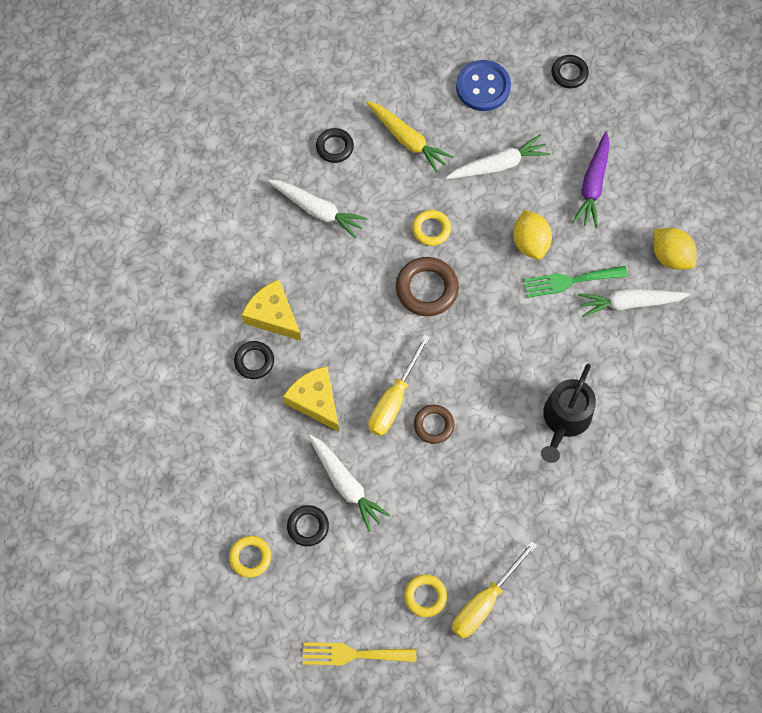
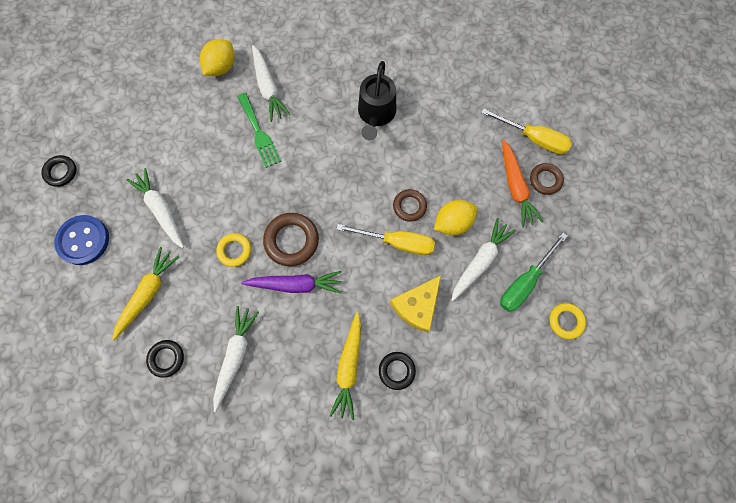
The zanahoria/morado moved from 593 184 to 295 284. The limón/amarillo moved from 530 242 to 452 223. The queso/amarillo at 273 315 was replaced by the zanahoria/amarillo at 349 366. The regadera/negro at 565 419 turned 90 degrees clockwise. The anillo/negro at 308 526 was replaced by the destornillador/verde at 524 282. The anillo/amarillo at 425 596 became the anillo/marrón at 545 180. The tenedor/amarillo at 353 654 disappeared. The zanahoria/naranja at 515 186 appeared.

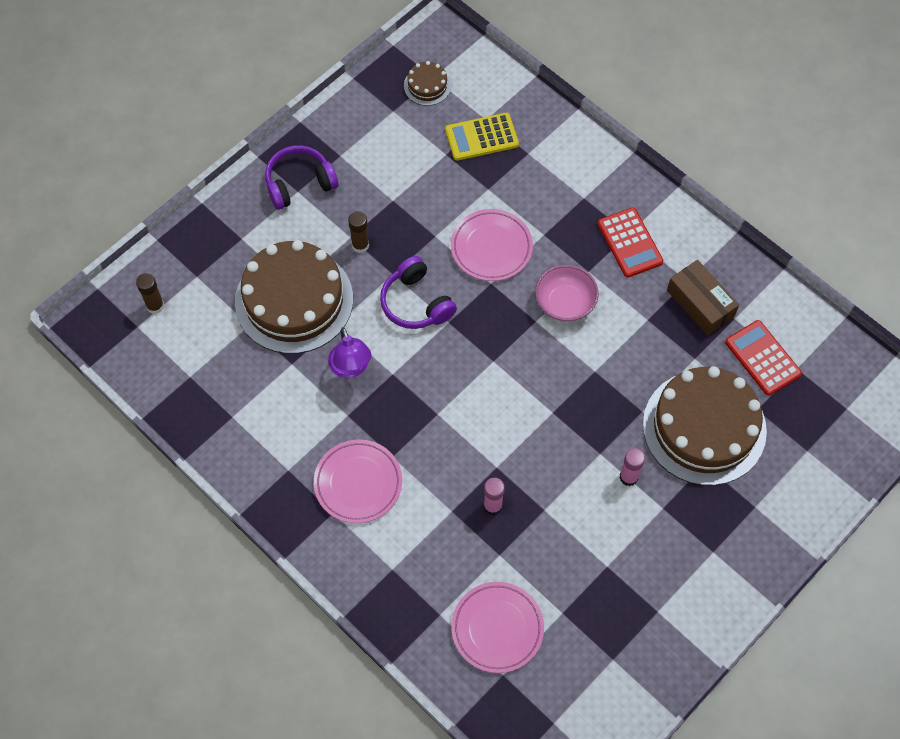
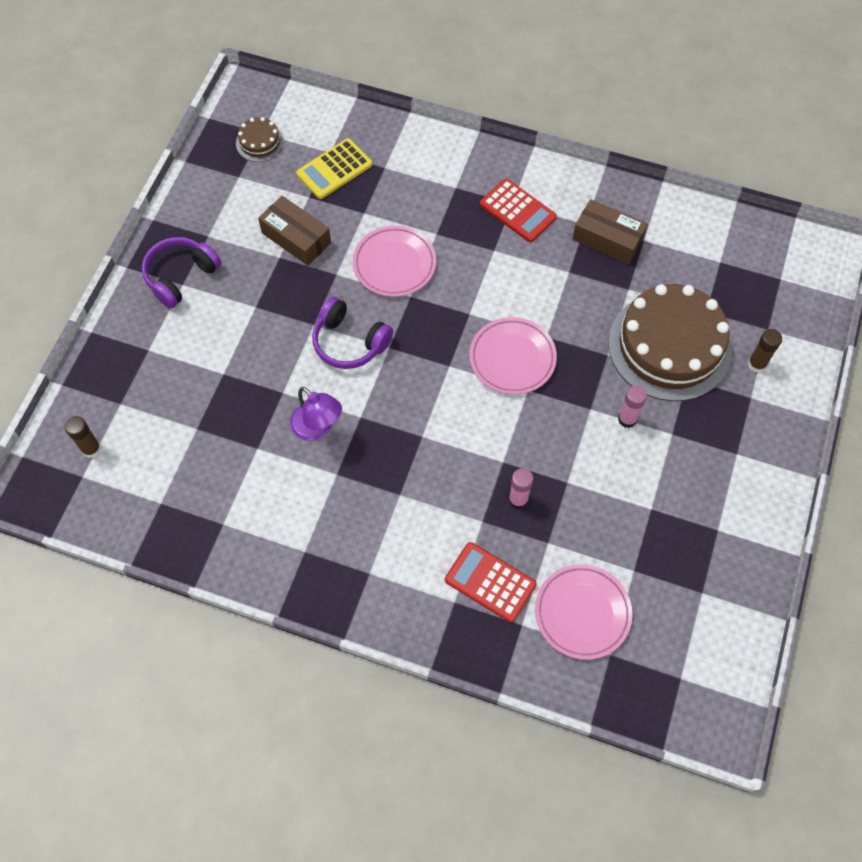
The barra de pegamento/marrón moved from 360 245 to 756 364. The tarta/marrón at 294 300 disappeared. The cuenco/rosa at 565 303 disappeared. The calculadora/rojo moved from 762 358 to 490 582. The plato/rosa moved from 358 483 to 512 358. The caja/marrón at 296 238 appeared.

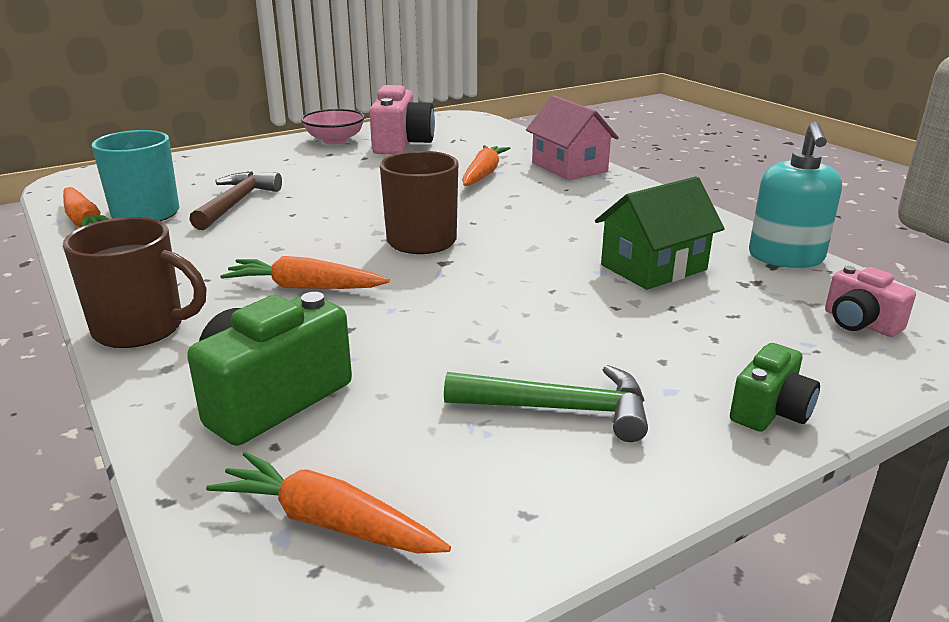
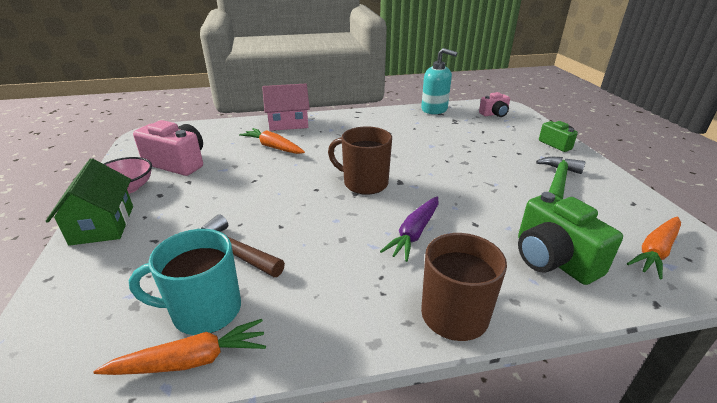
The casa/verde moved from 653 267 to 102 225. The zanahoria/naranja at 304 287 became the zanahoria/morado at 414 233.

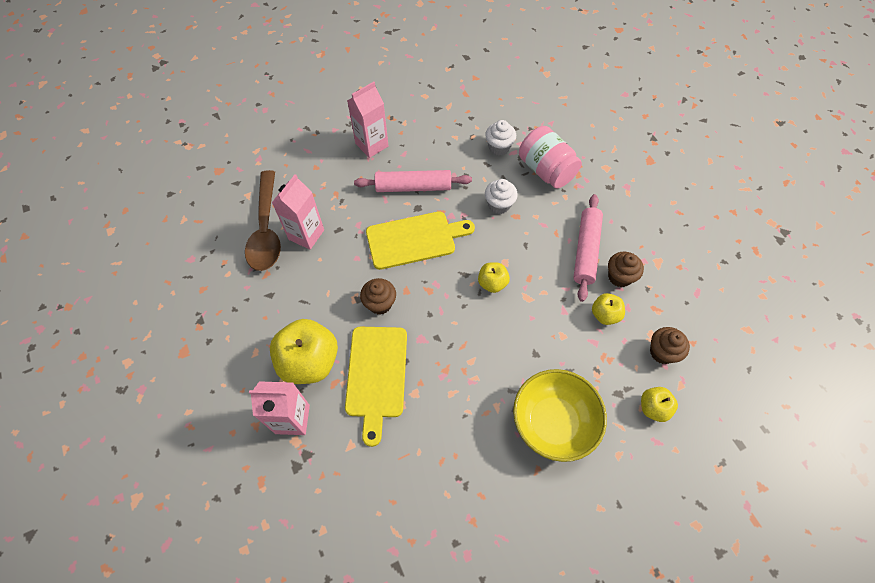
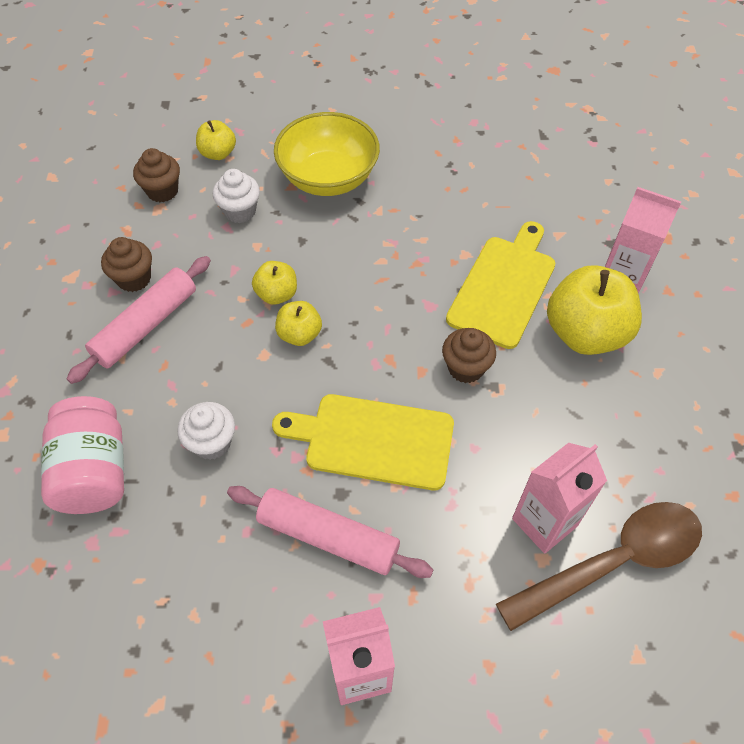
The magdalena/blanco moved from 499 147 to 240 211. The cuchara/marrón at 266 229 turned 45 degrees clockwise. The manzana/amarillo moved from 605 315 to 277 294.

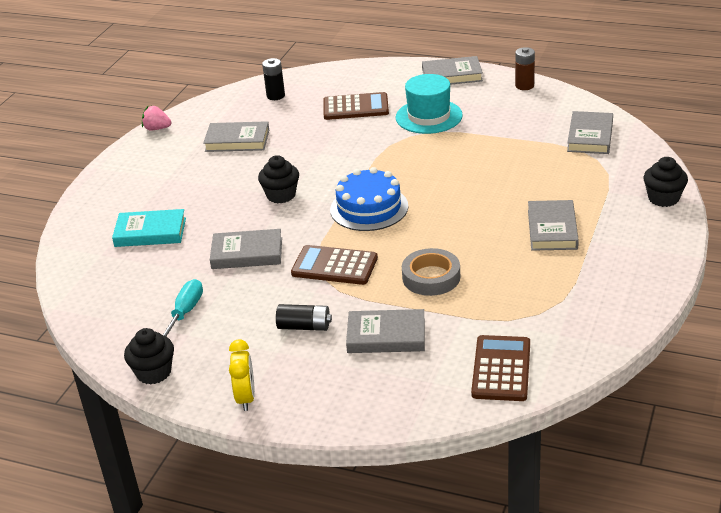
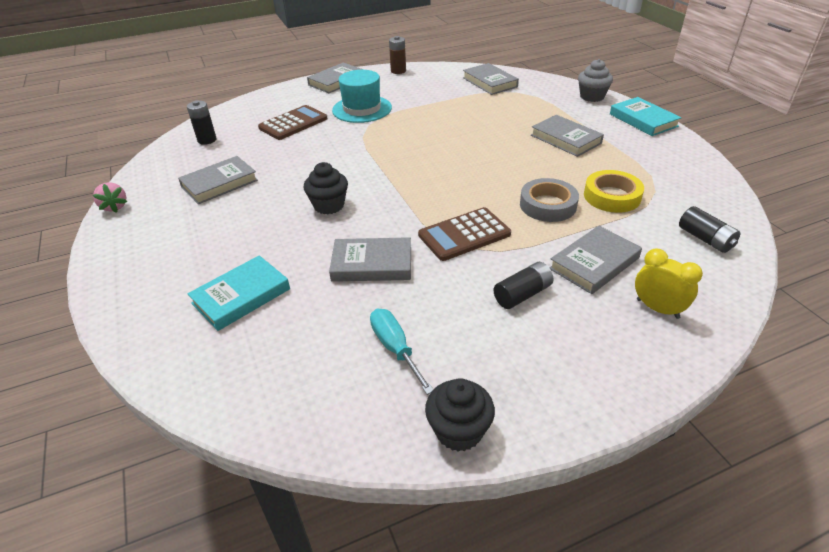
The fresa/rosa at 157 129 turned 90 degrees counterclockwise. The magdalena/negro at 663 198 became the magdalena/gris at 592 97. The tarta/azul at 369 208 disappeared. The libro/gris at 247 253 turned 45 degrees clockwise. The calculadora/marrón at 501 369 was replaced by the pila/negro at 705 239. The despertador/amarillo moved from 246 398 to 657 308. The libro/turquesa at 643 120 appeared. The cinta adhesiva/amarillo at 612 196 appeared.

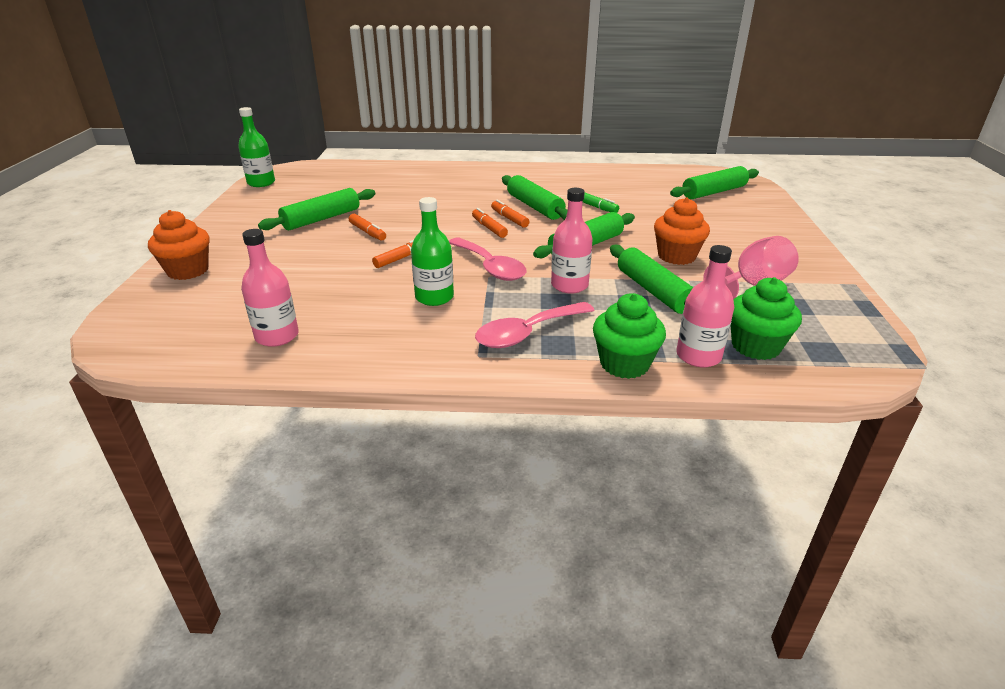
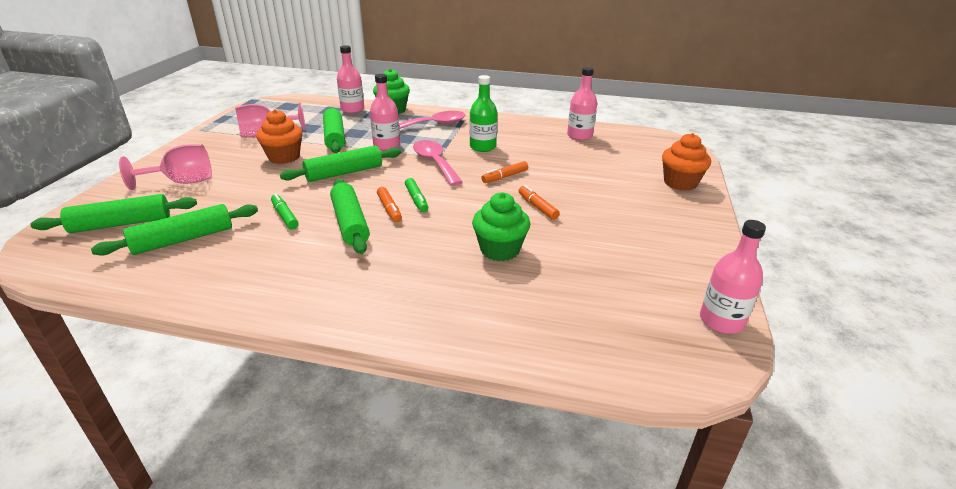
The botella/verde at 261 183 became the botella/rosa at 721 321. The rodillo/verde moved from 321 219 to 183 239. The rotulador/naranja at 489 228 became the rotulador/verde at 416 199. The magdalena/verde moved from 755 346 to 500 250. The copa/rosa at 182 182 appeared.

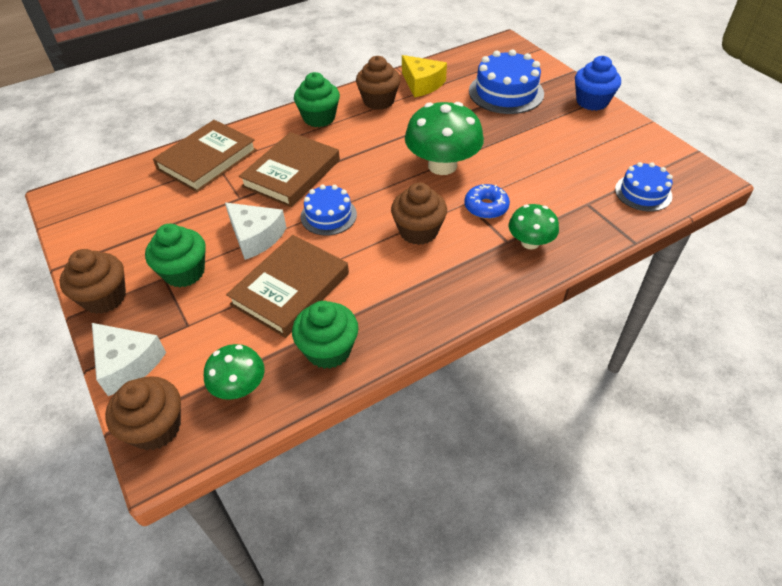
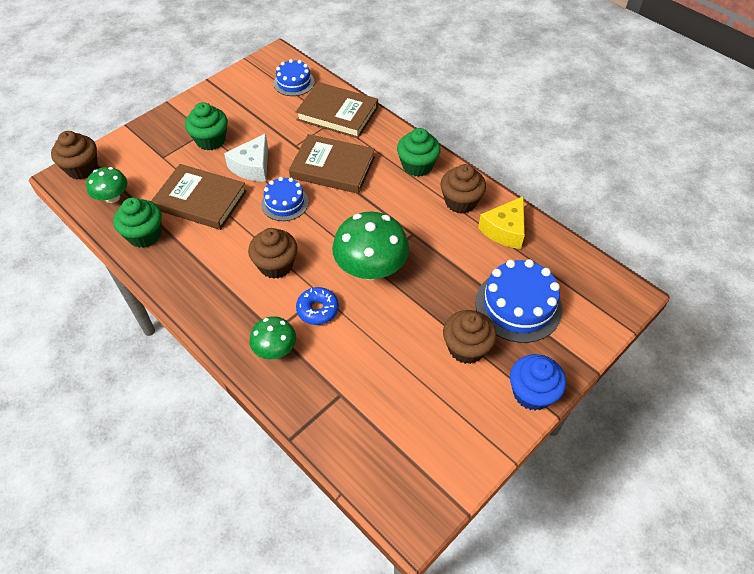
The tarta/azul moved from 643 192 to 294 82. The magdalena/marrón moved from 104 297 to 466 348. The queso/blanco at 127 364 disappeared.

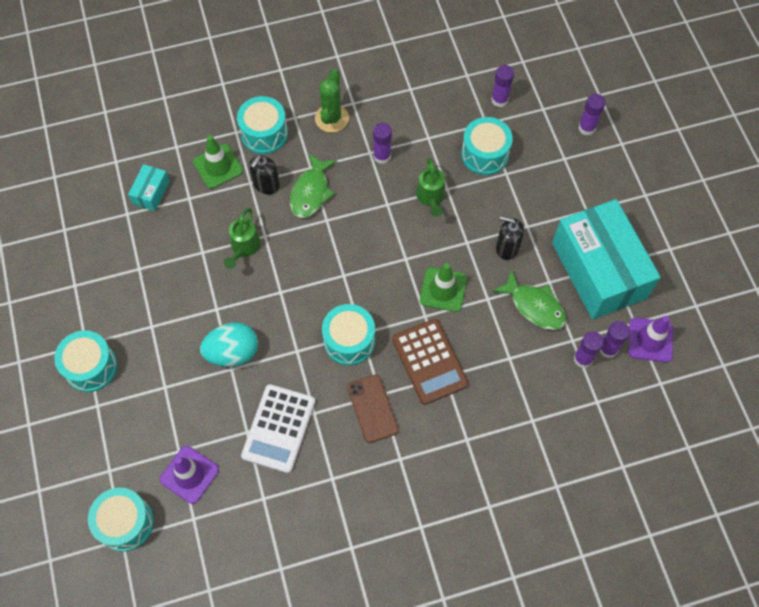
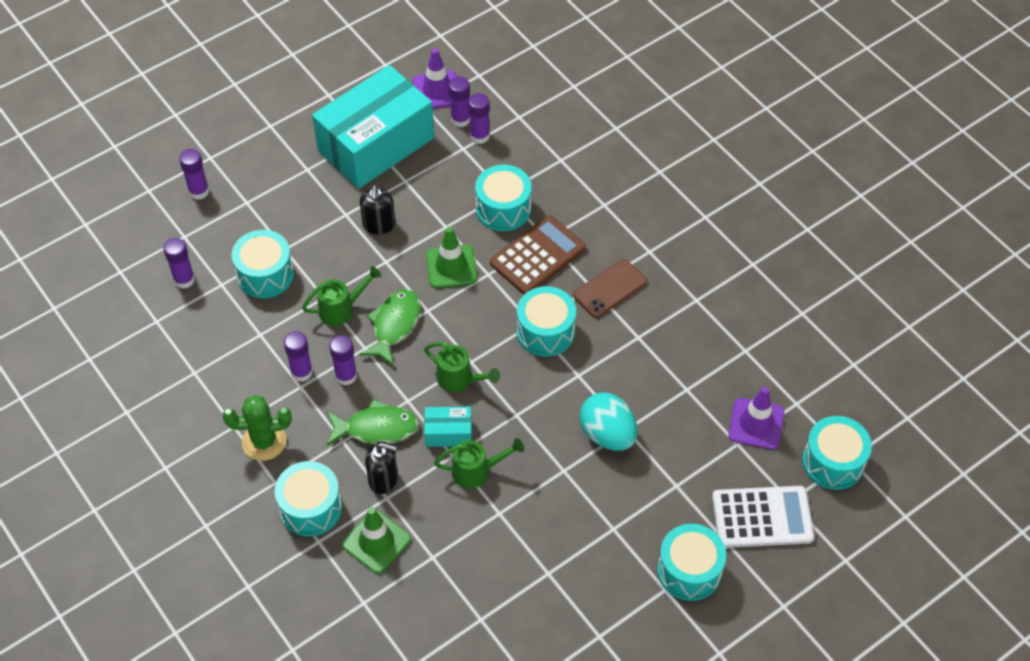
The caja/turquesa moved from 151 193 to 448 433. The pez/verde moved from 534 306 to 394 325. The calculadora/blanco moved from 278 428 to 762 517. The tambor/turquesa at 503 209 appeared. The barra de pegamento/morado at 346 376 appeared. The regadera/verde at 459 379 appeared.

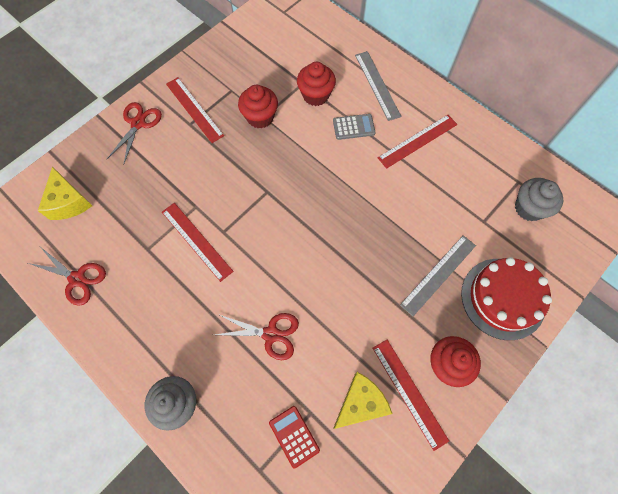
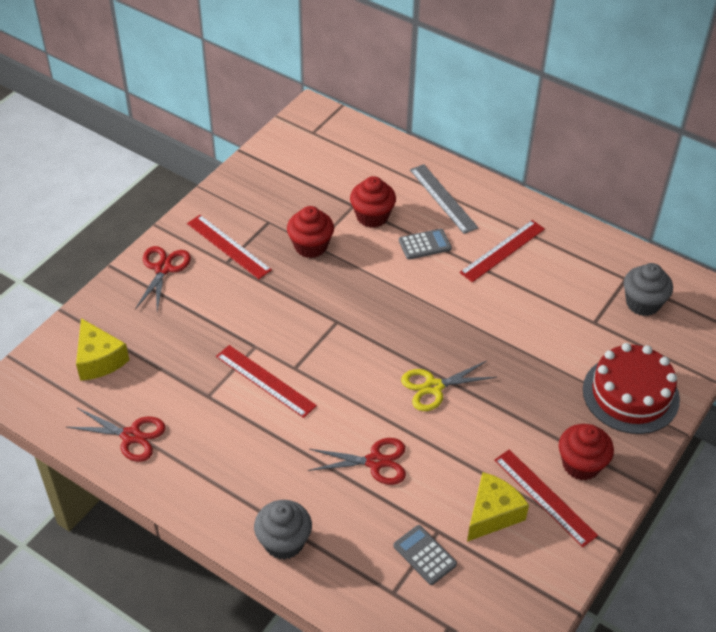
The regla/gris at 438 274 disappeared. The calculadora/rojo at 294 436 became the calculadora/gris at 424 555. The tijeras/amarillo at 433 387 appeared.

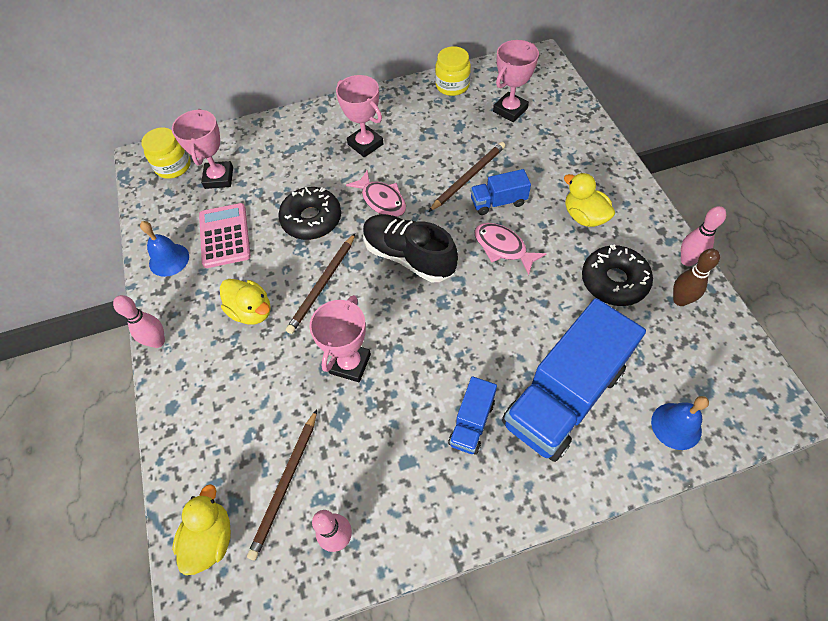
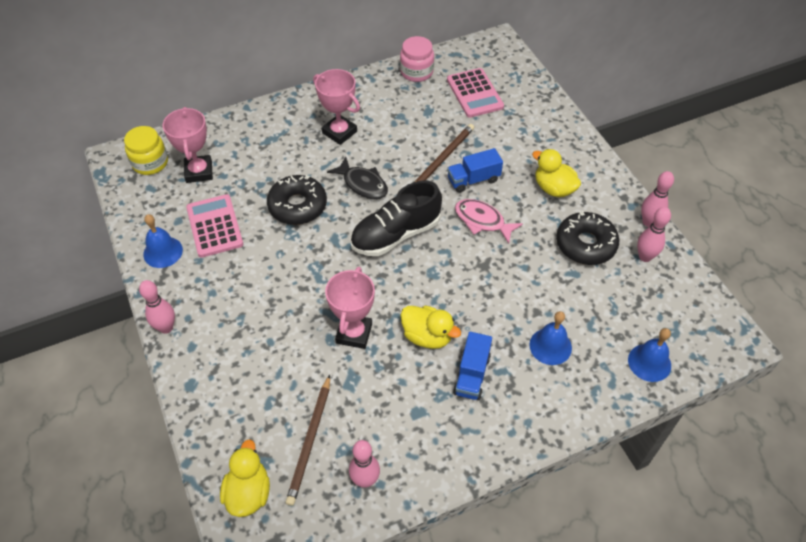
The trofeo/rosa at 510 110 was replaced by the calculadora/rosa at 475 93. The tarro/amarillo at 452 85 became the tarro/rosa at 416 72. The pez/rosa at 381 200 became the pez/negro at 363 184. The zapato/negro at 409 257 turned 60 degrees counterclockwise. The lápiz/marrón at 322 285 disappeared. The bolo/marrón at 680 300 became the bolo/rosa at 645 257. The pato/amarillo moved from 251 311 to 427 336. The camión/azul at 563 396 was replaced by the campana/azul at 550 346.

